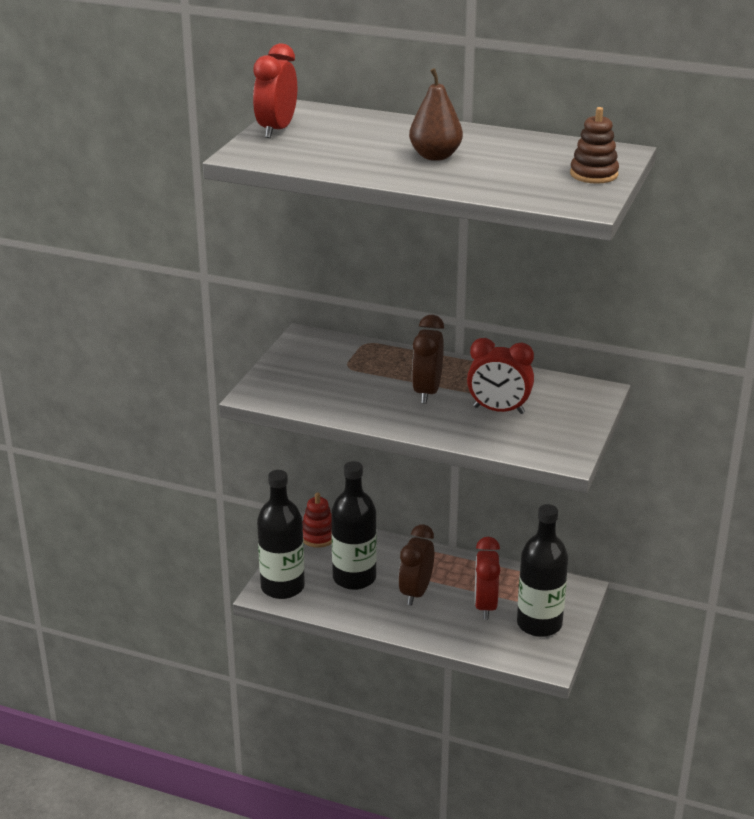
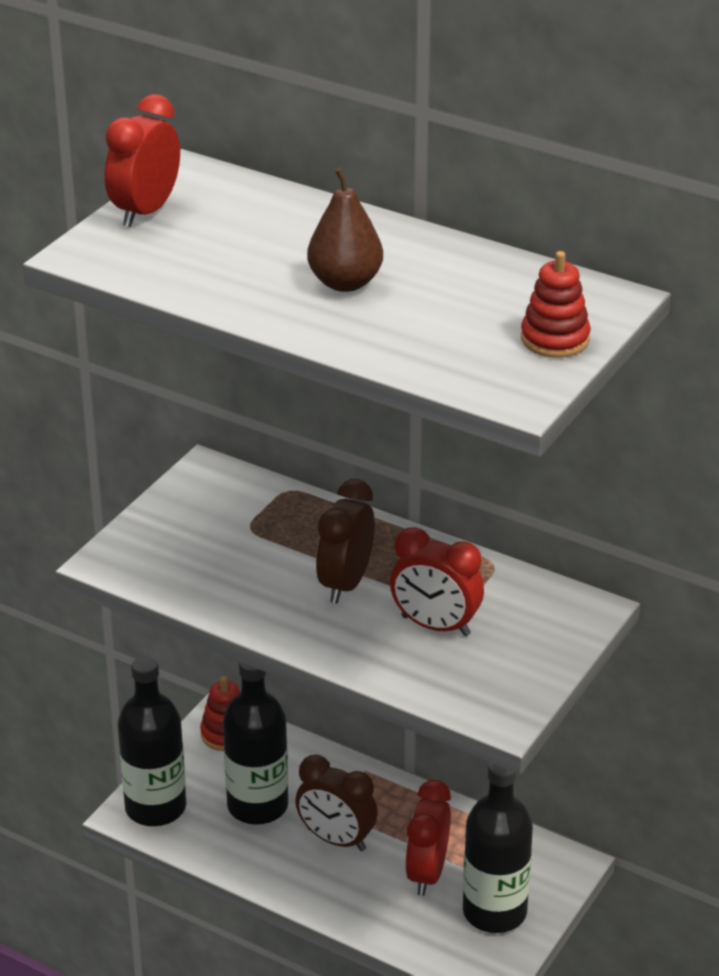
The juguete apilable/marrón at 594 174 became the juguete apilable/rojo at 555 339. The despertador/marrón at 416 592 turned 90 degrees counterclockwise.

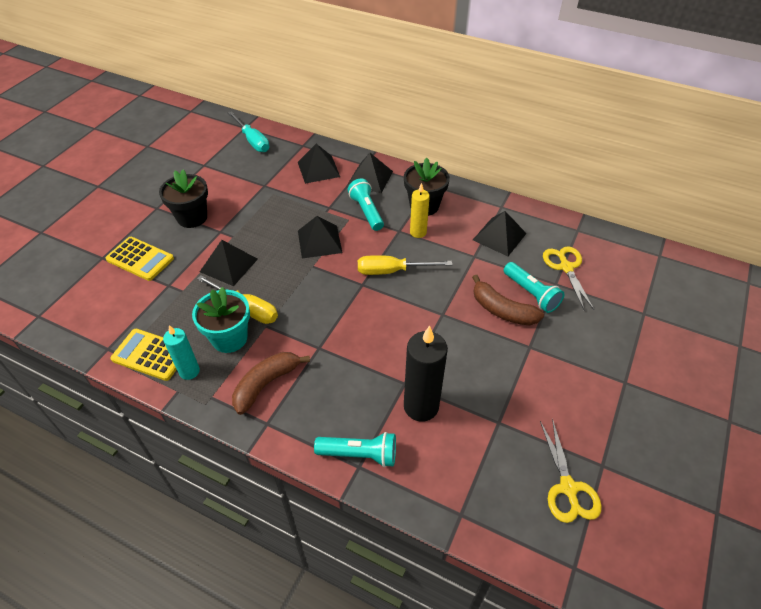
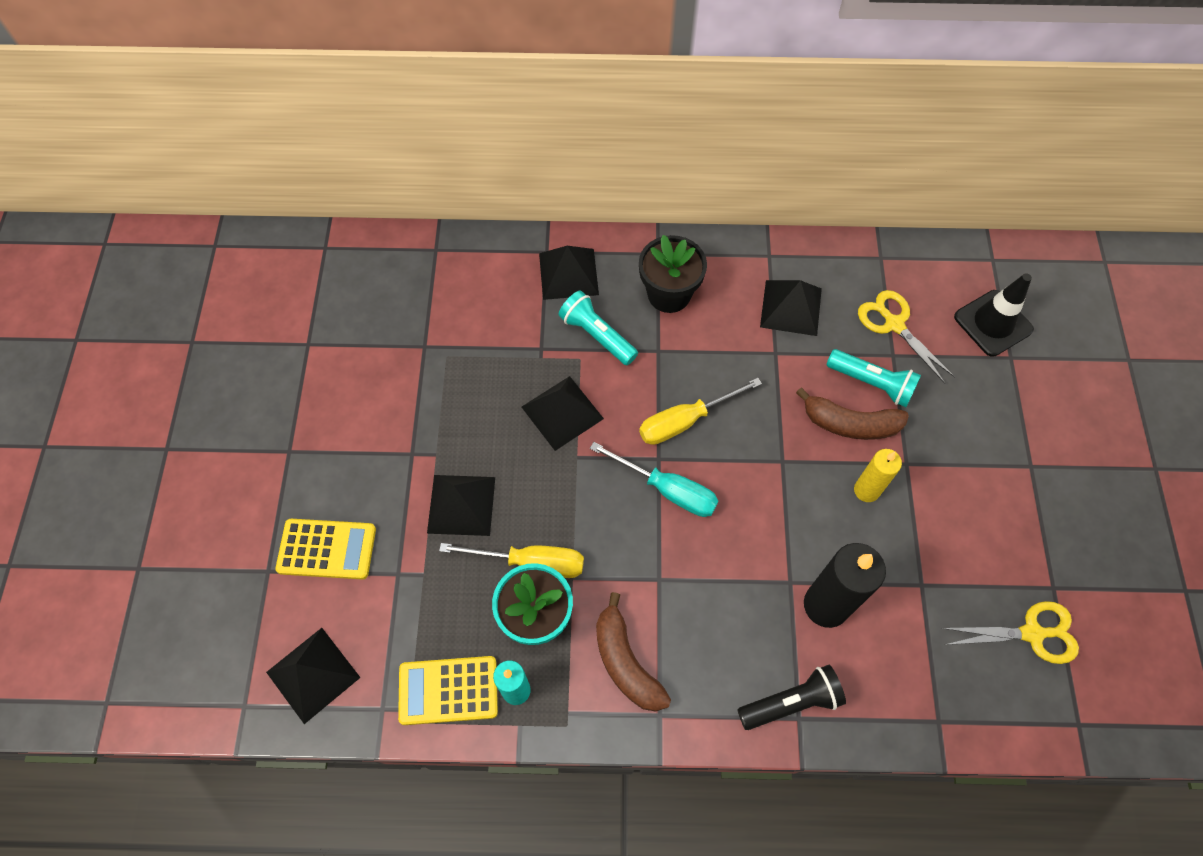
The destornillador/turquesa moved from 252 141 to 667 490. The pirámide/negro moved from 318 169 to 313 674. The maceta/negro at 192 217 disappeared. The vela/amarillo moved from 418 232 to 866 490. The plátano/marrón at 266 384 turned 45 degrees counterclockwise. The tijeras/amarillo at 568 488 turned 60 degrees counterclockwise. The lámpara de mano/turquesa at 360 454 became the lámpara de mano/negro at 791 702. The cono de tráfico/negro at 993 323 appeared.

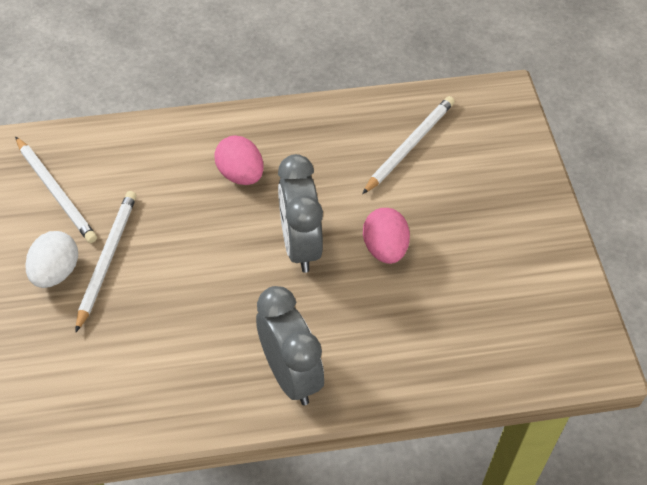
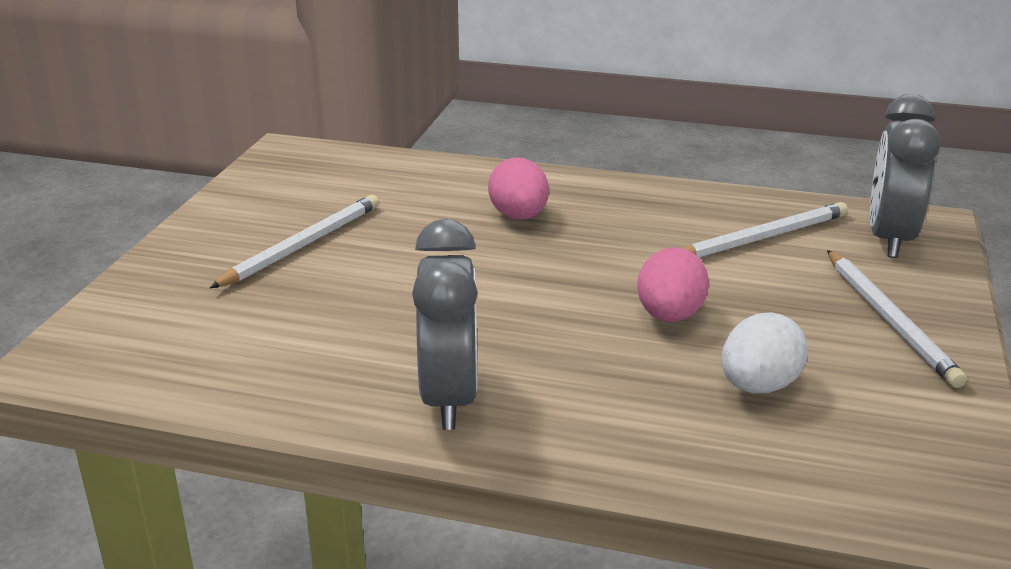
The lápiz/blanco moved from 56 192 to 889 320. The despertador/gris moved from 300 246 to 889 239. The huevo/blanco moved from 56 272 to 758 386.

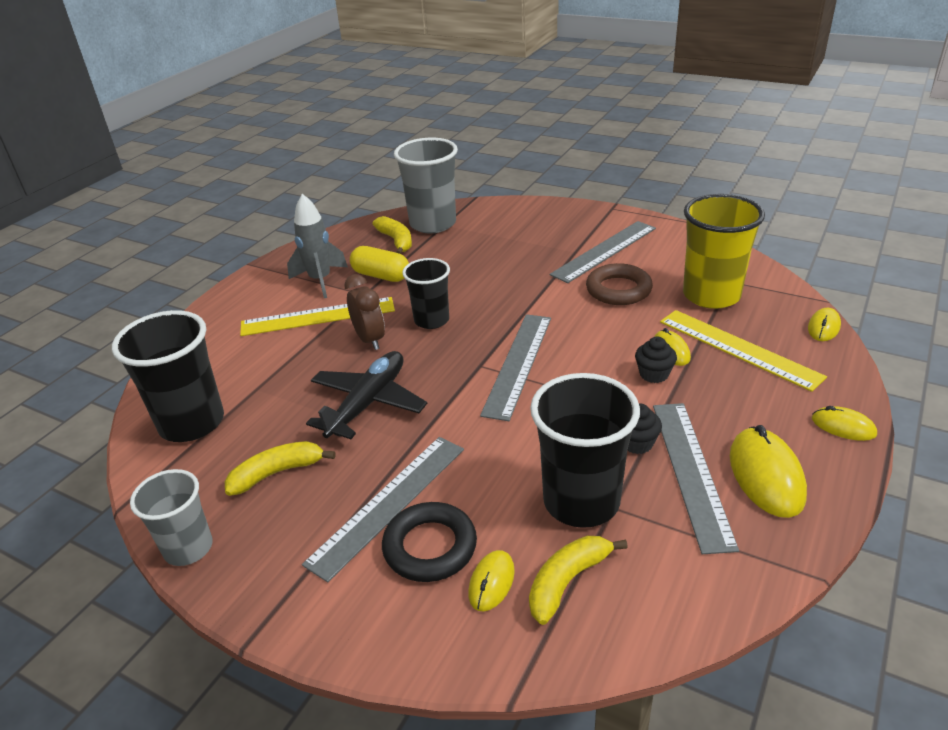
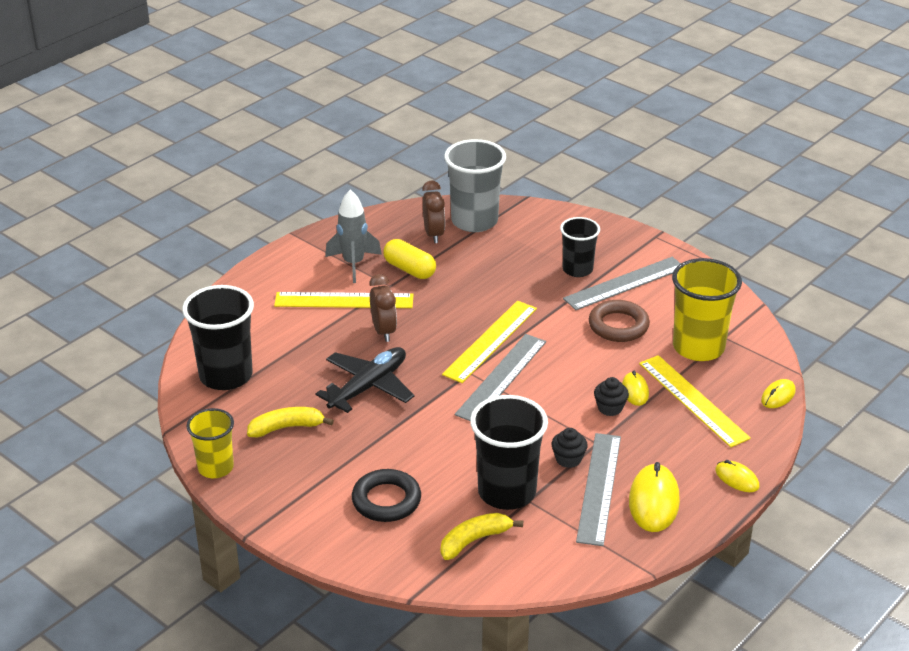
The plátano/amarillo at 396 241 was replaced by the despertador/marrón at 434 234. The vaso/negro moved from 431 320 to 577 269. The regla/gris at 388 503 disappeared. The vaso/gris at 188 548 became the vaso/amarillo at 215 468. The ratón/amarillo at 491 582 disappeared. The regla/amarillo at 490 341 appeared.

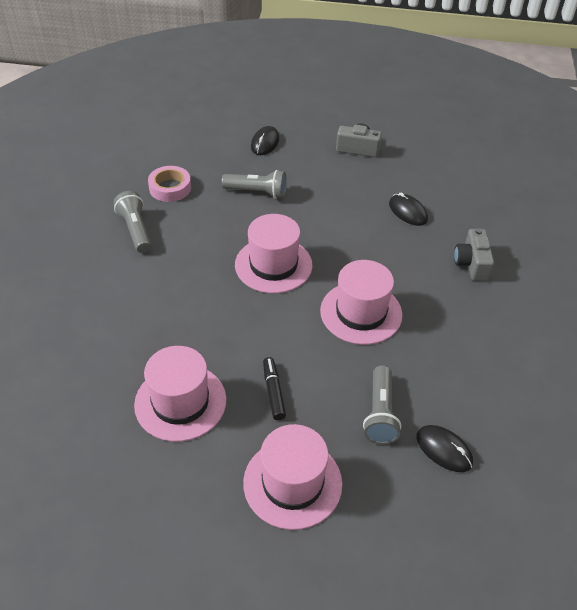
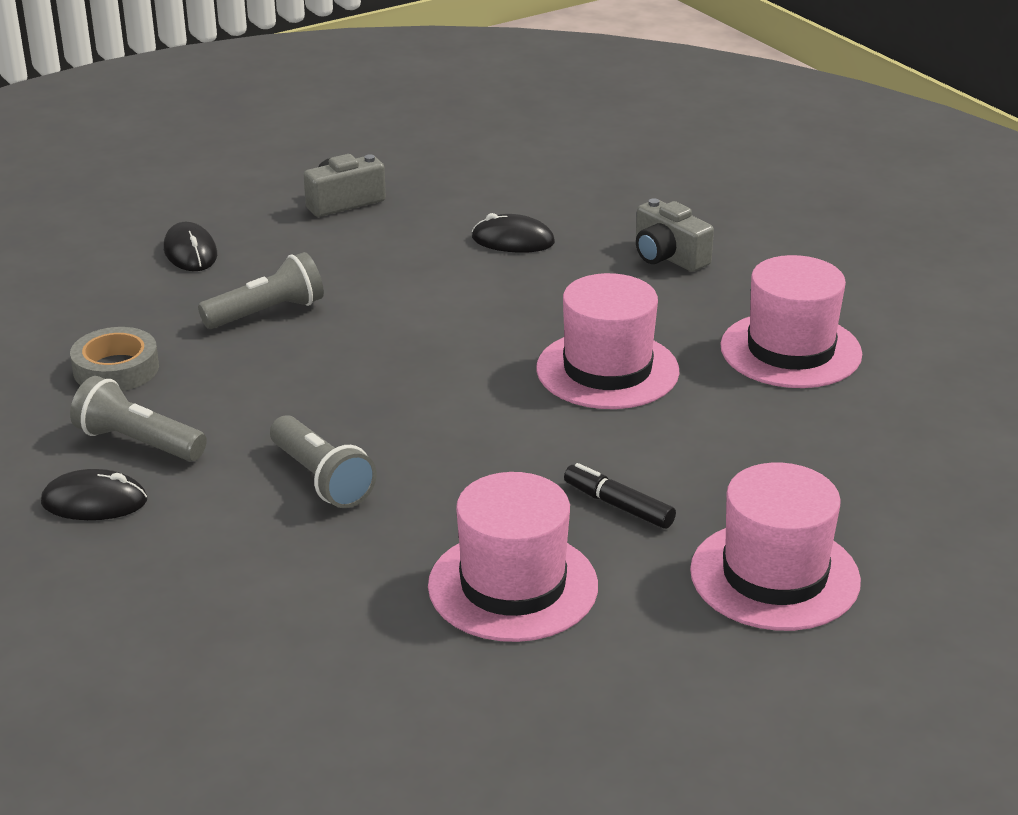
The cinta adhesiva/rosa at 170 188 became the cinta adhesiva/gris at 116 369. The sombrero/rosa moved from 273 265 to 790 350. The lámpara de mano/gris moved from 380 413 to 321 479. The ratón/negro moved from 444 450 to 94 502.

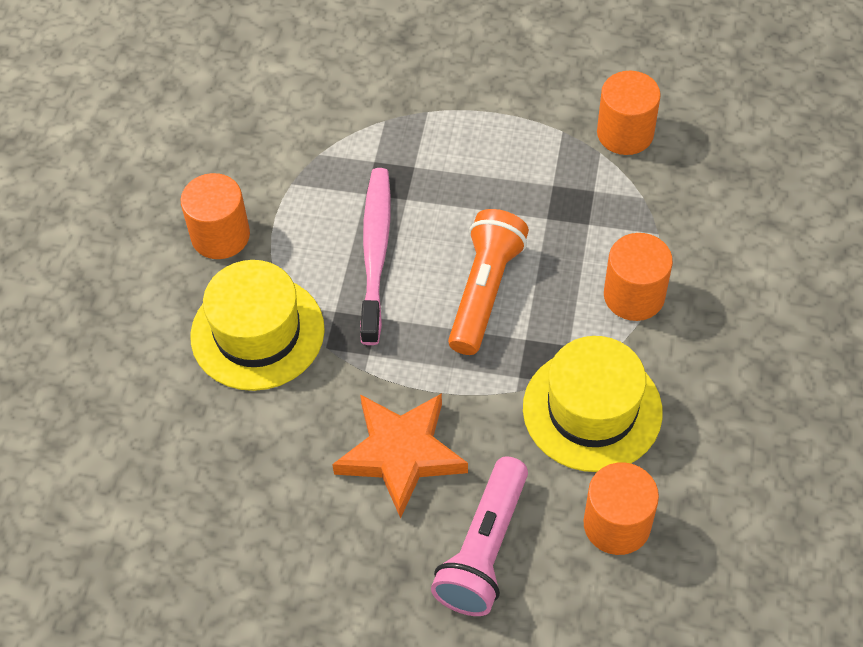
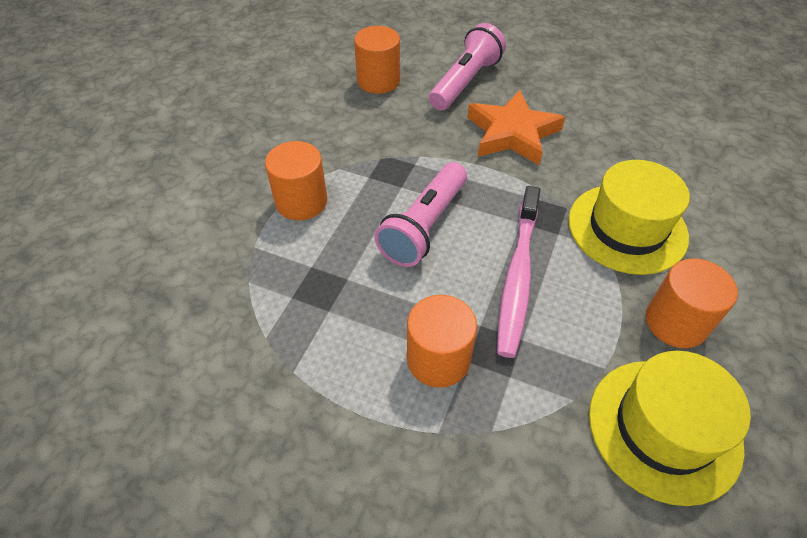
The cilindro/naranja moved from 625 133 to 438 359. The lámpara de mano/naranja at 484 291 became the lámpara de mano/rosa at 424 226. The sombrero/amarillo moved from 592 410 to 664 429.

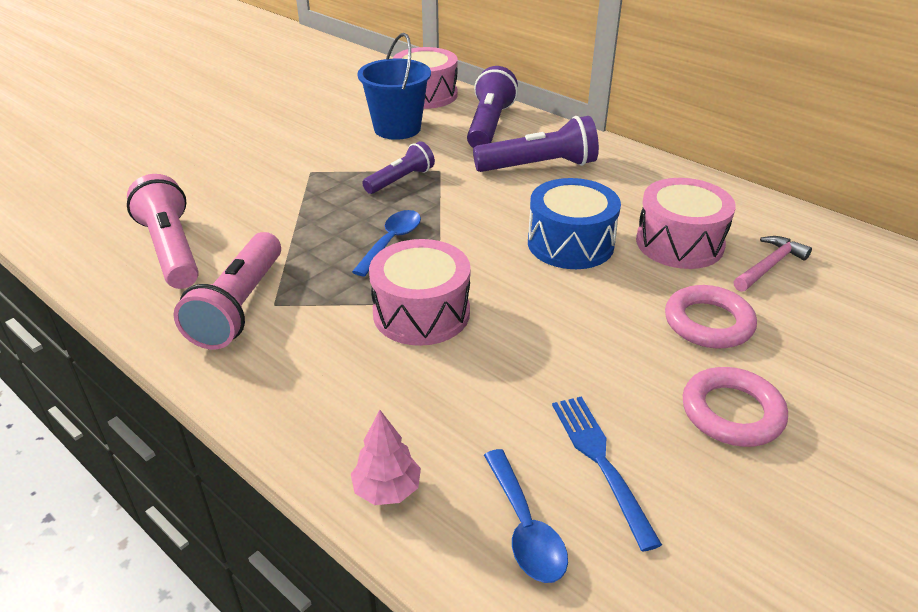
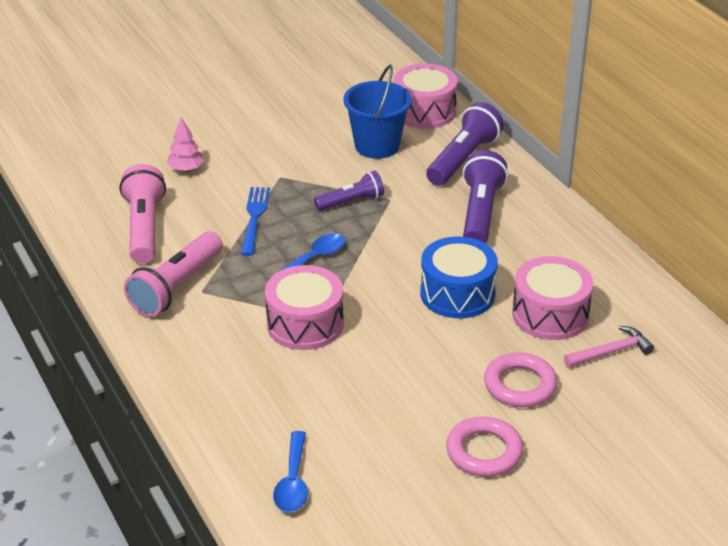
The lámpara de mano/morado at 538 166 turned 90 degrees counterclockwise. The tenedor/azul moved from 601 462 to 254 218. The árbol/rosa moved from 387 489 to 186 169.

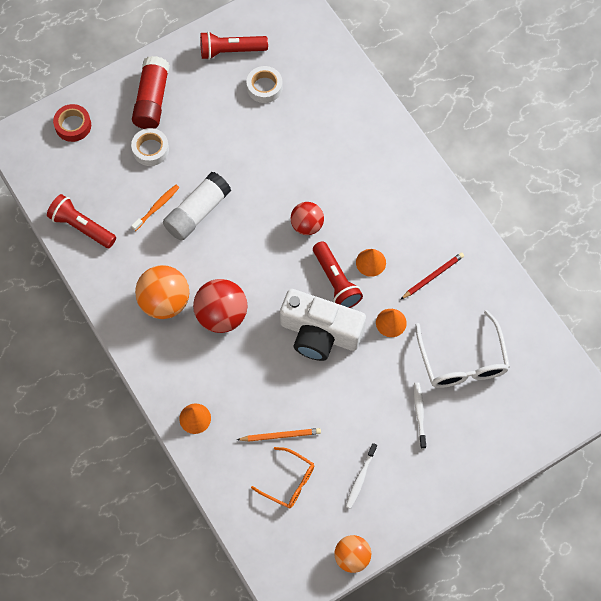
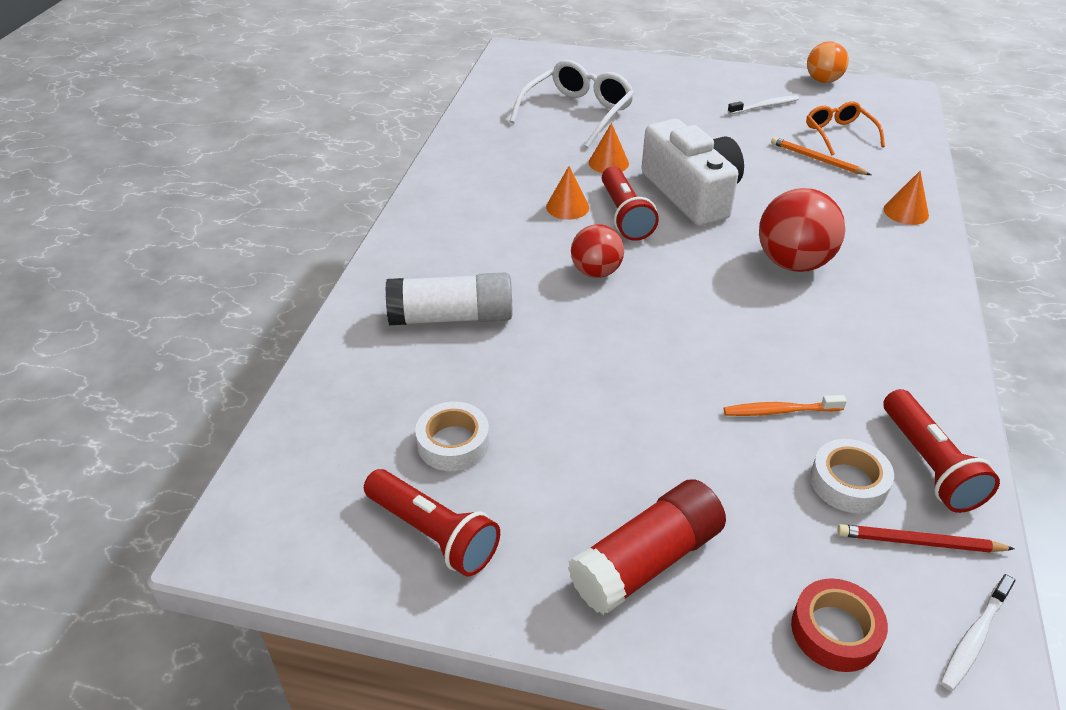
The cinta adhesiva/blanco moved from 150 149 to 848 482. The barra de pegamento/blanco moved from 197 212 to 451 317. The lámpara de mano/rojo at 336 281 turned 150 degrees clockwise. The lápiz/rojo moved from 433 276 to 919 542. The pelota/naranja at 164 302 disappeared. The cepillo de dientes/blanco moved from 419 414 to 974 638.

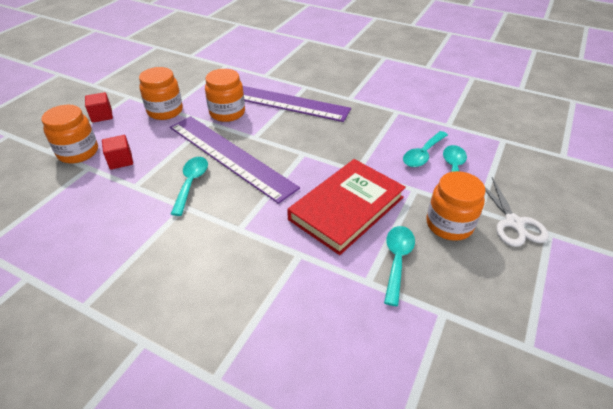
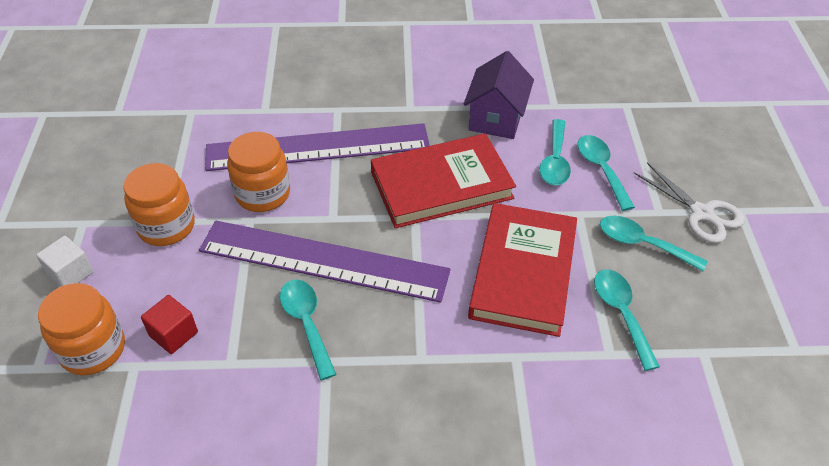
The cubo/rojo at 102 116 became the cubo/blanco at 70 273. The tarro/naranja at 449 224 was replaced by the cuchara/turquesa at 642 244. The casa/morado at 496 118 appeared. The libro/rojo at 441 185 appeared.

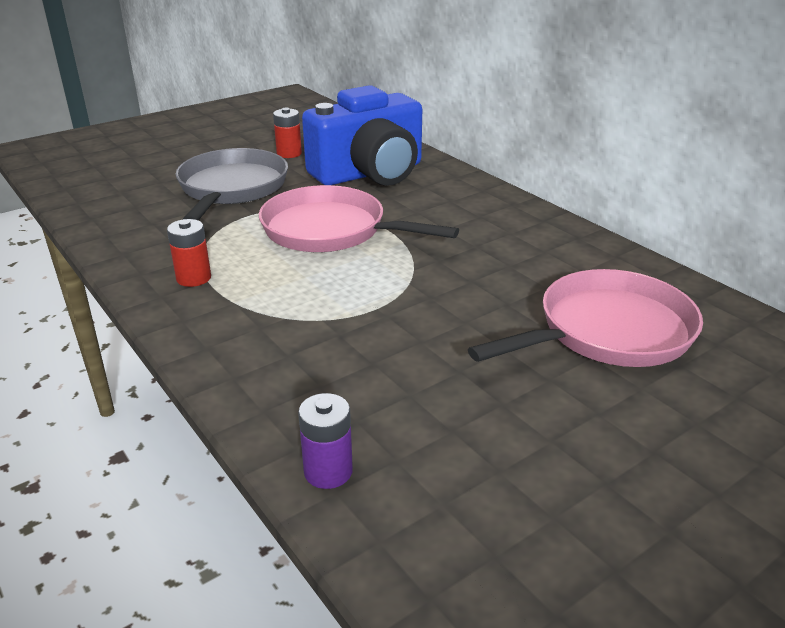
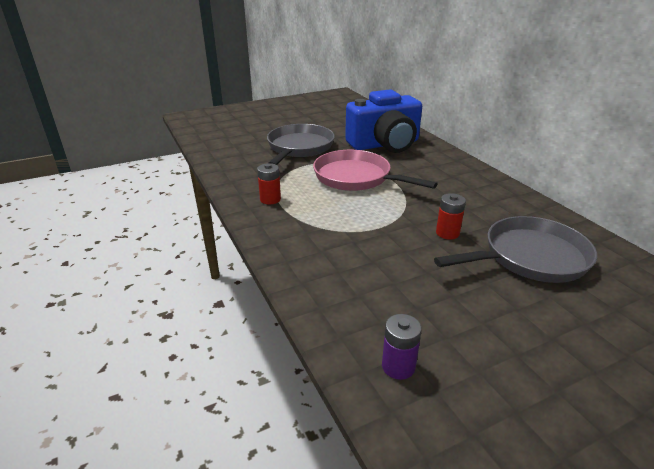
The pila/rojo moved from 289 153 to 447 233. The sartén/rosa at 607 332 became the sartén/gris at 529 257. The pila/morado moved from 328 471 to 398 366.

